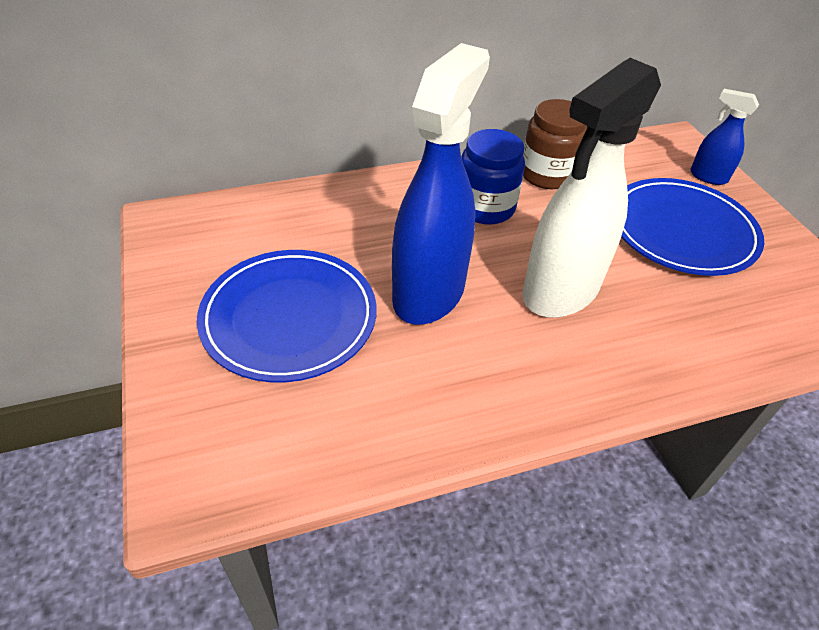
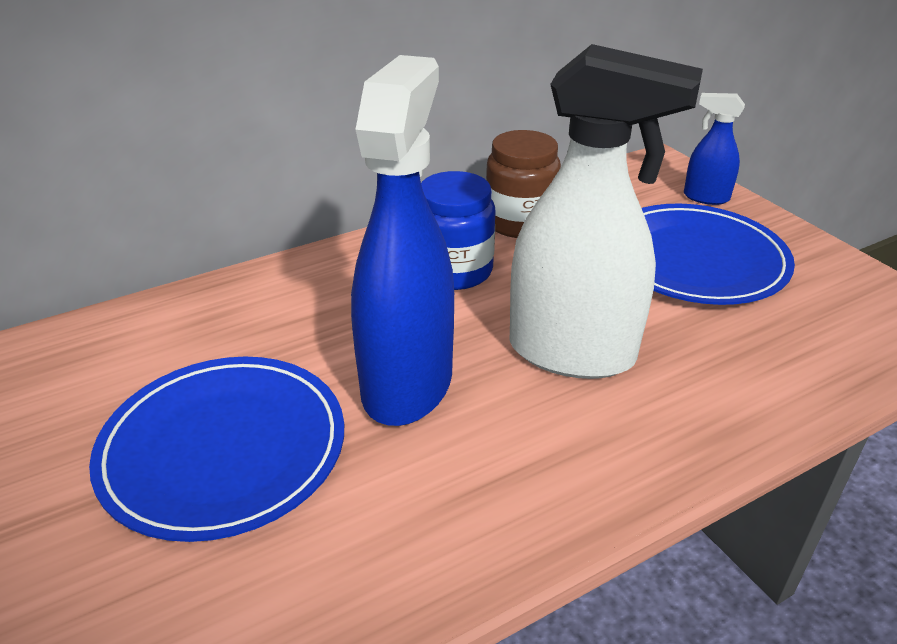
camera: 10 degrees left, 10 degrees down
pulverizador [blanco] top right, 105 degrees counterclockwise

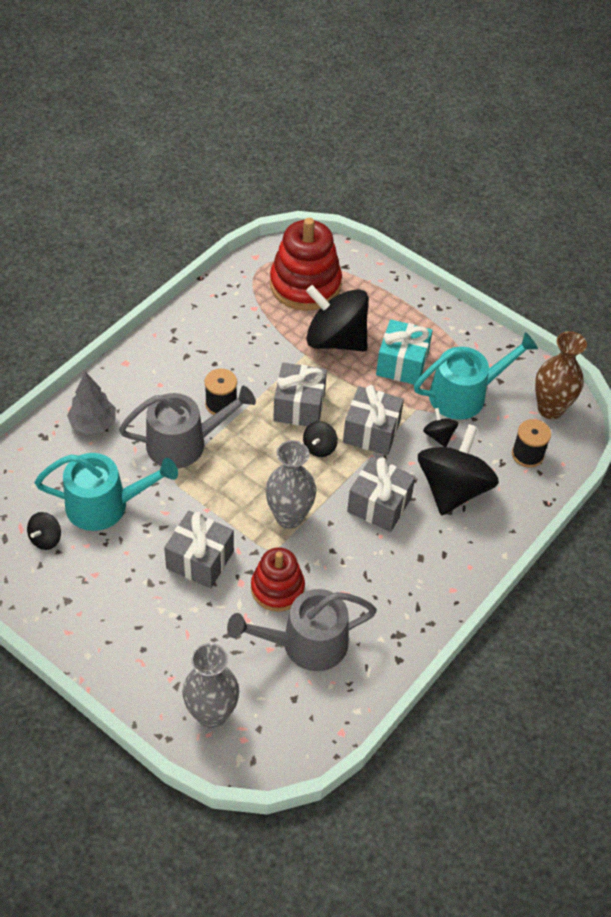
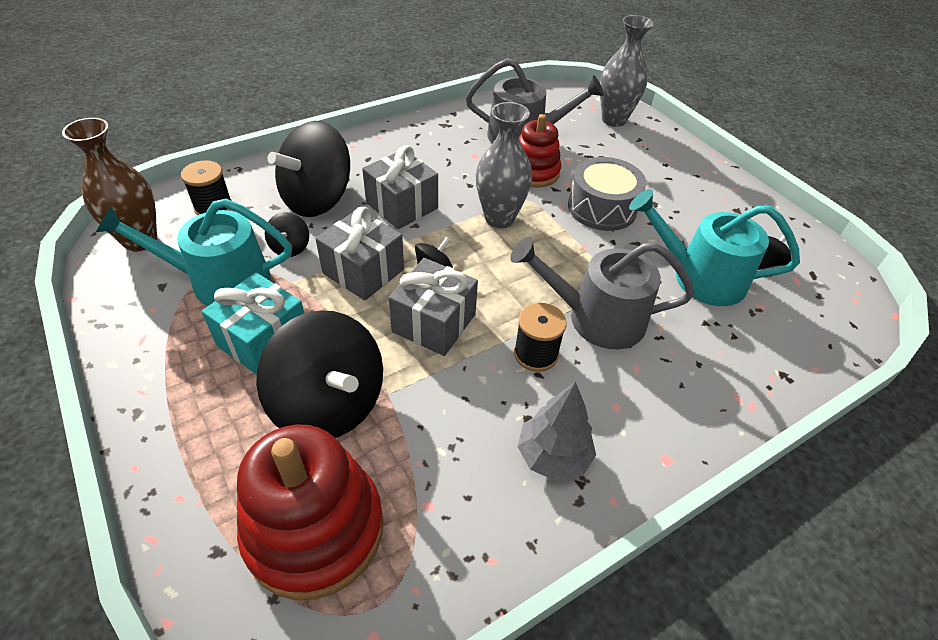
camera: 160 degrees left, 5 degrees down
árbol [gris] middle left -> árbol [gris] bottom centre, shifted
regalo [gris] (no. 1 from left) middle left -> tambor [gris] top centre

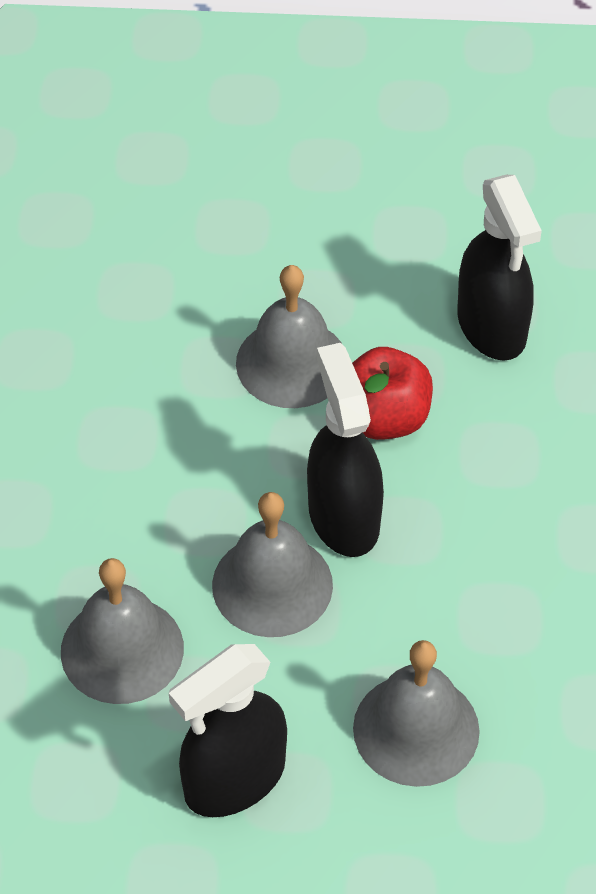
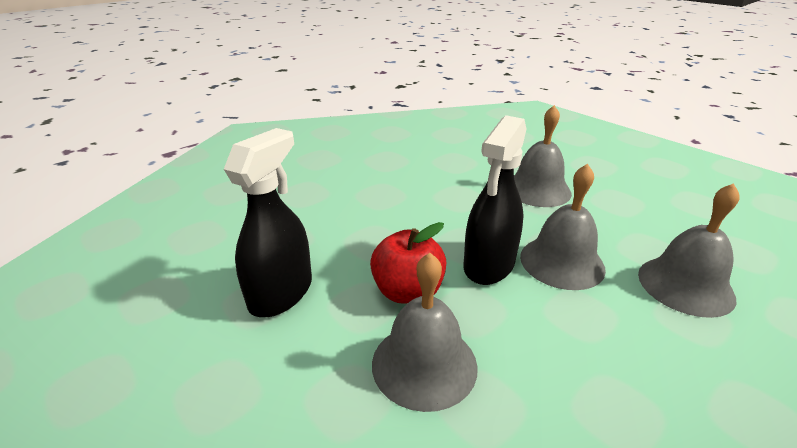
camera: 135 degrees left, 20 degrees down
pulverizador [negro] (no. 1 from left) bottom centre -> none

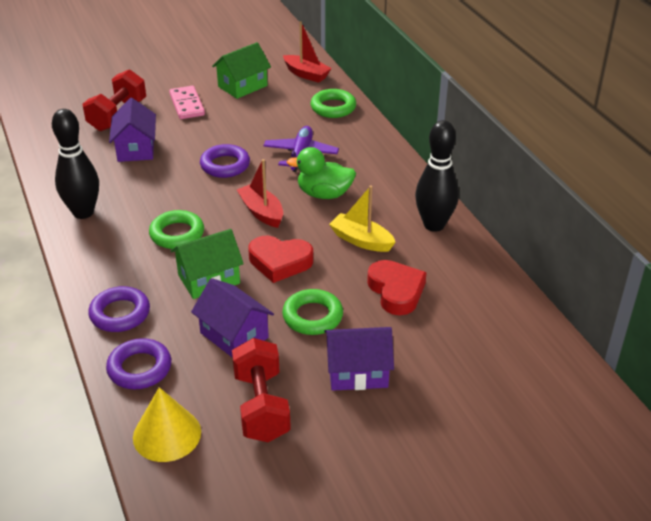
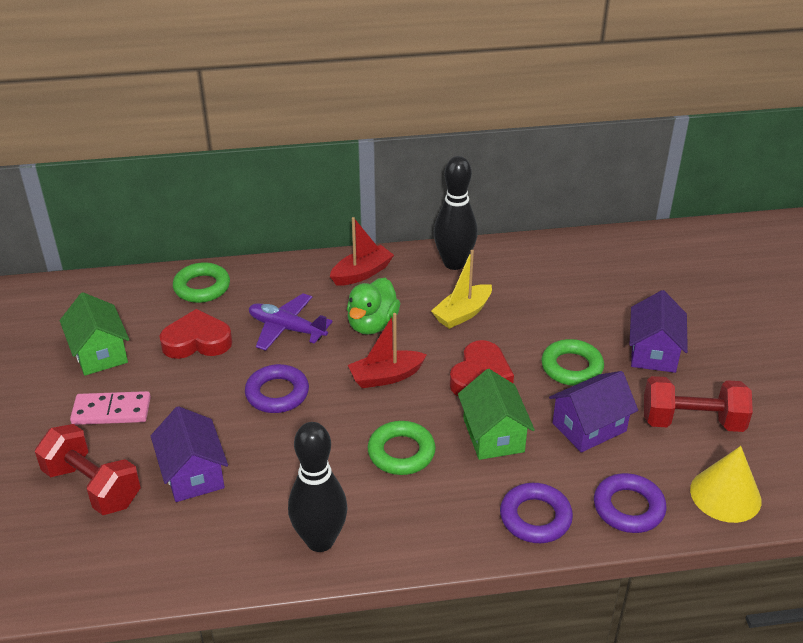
camera: 75 degrees left, 0 degrees up
casa [morado] (no. 1 from left) top left -> casa [morado] (no. 1 from left) bottom left, 60 degrees clockwise
barco [rojo] (no. 2 from left in the first image) top centre -> barco [rojo] (no. 1 from left) centre, shifted
corazón [rojo] (no. 2 from left in the first image) centre -> corazón [rojo] (no. 1 from left) middle left, shifted

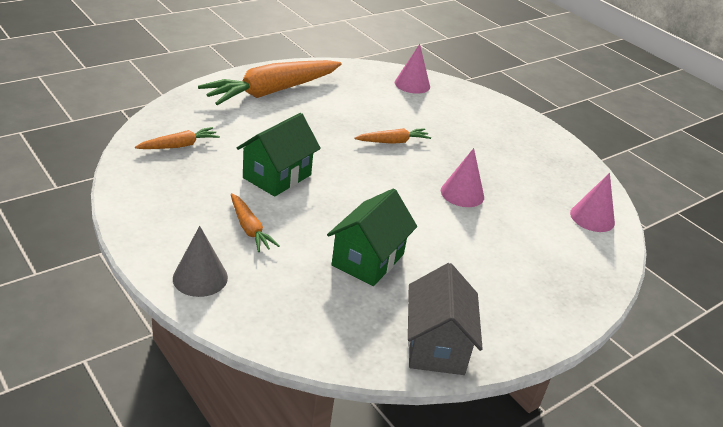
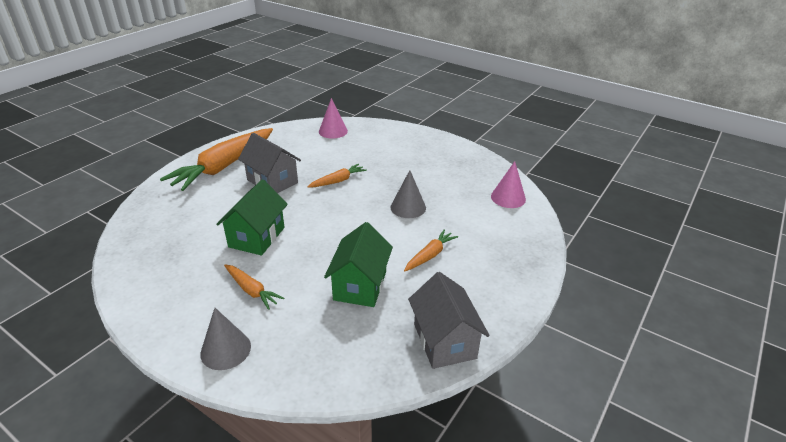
camera: 15 degrees left, 0 degrees up
zanahoria [naranja] (no. 1 from left in the first image) top left -> zanahoria [naranja] (no. 4 from left) centre, shifted
cono [rosa] (no. 2 from left) centre -> cono [gris] (no. 2 from left) centre
none -> casa [gris] (no. 1 from left) centre

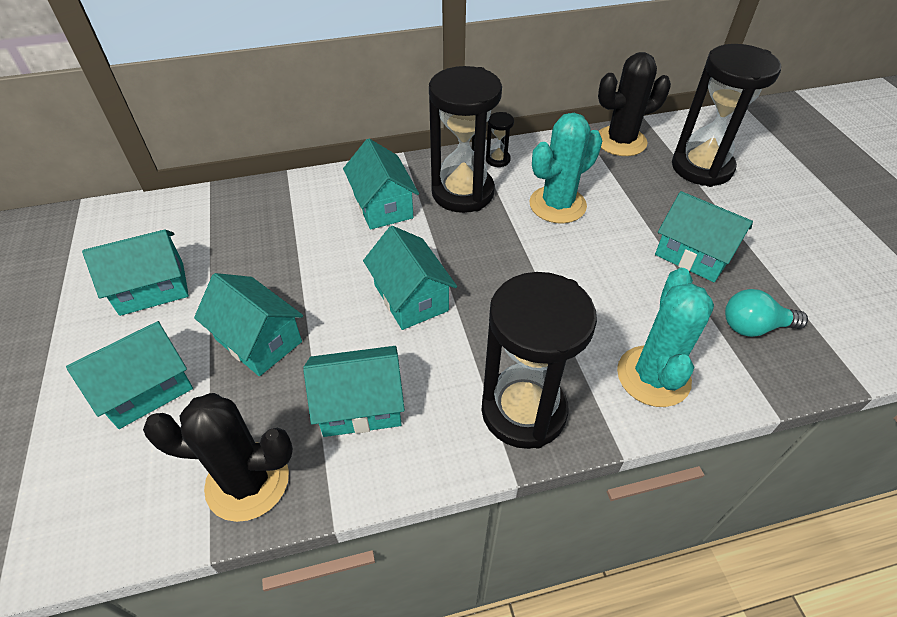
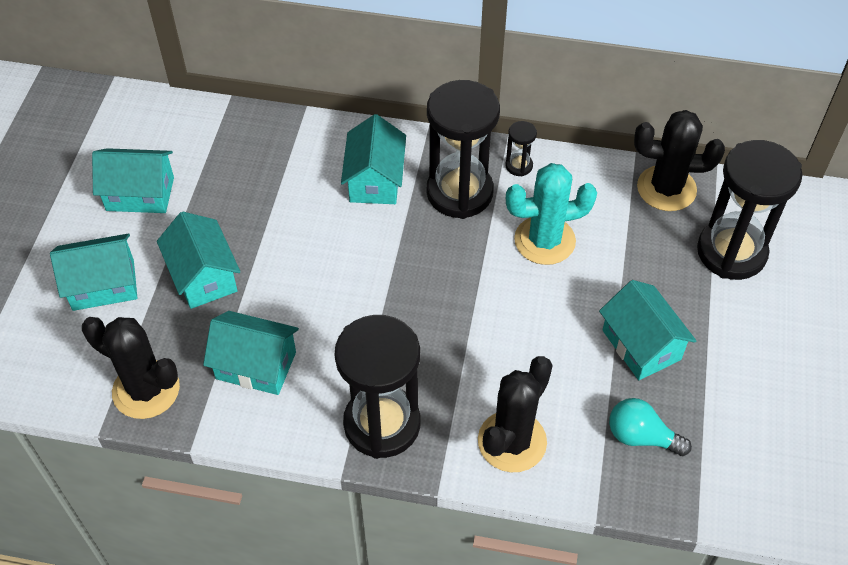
camera: 25 degrees right, 5 degrees up
casa [turquesa] (no. 6 from left) centre -> none
cactus [turquesa] (no. 2 from left) middle right -> cactus [negro] (no. 2 from left) bottom centre

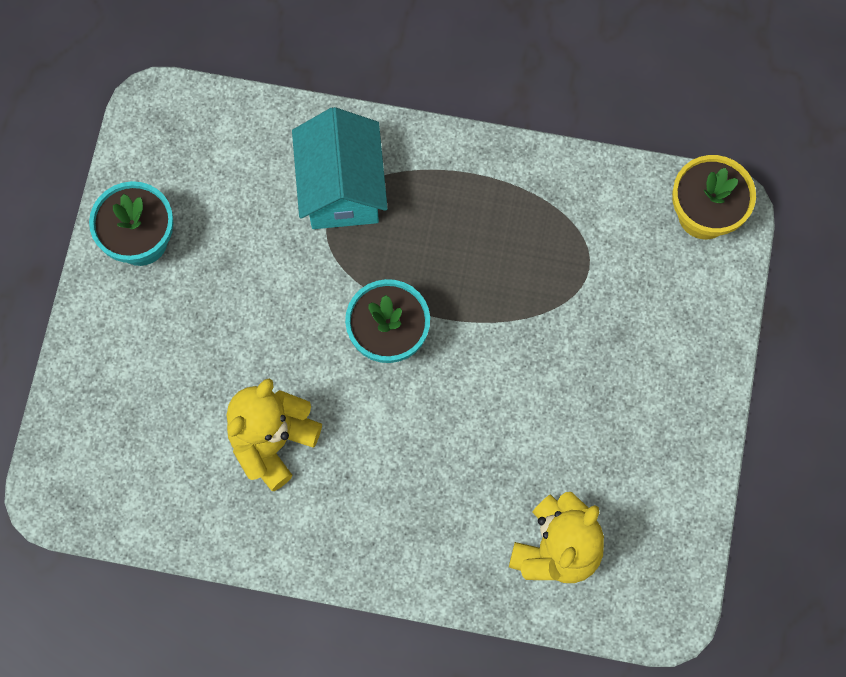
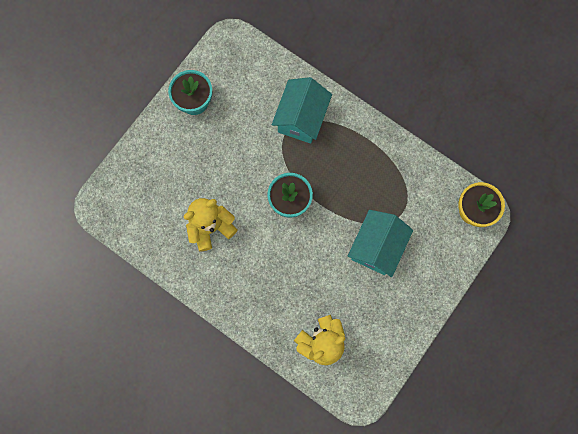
camera: 25 degrees right, 5 degrees up
none -> casa [turquesa] (no. 2 from left) centre

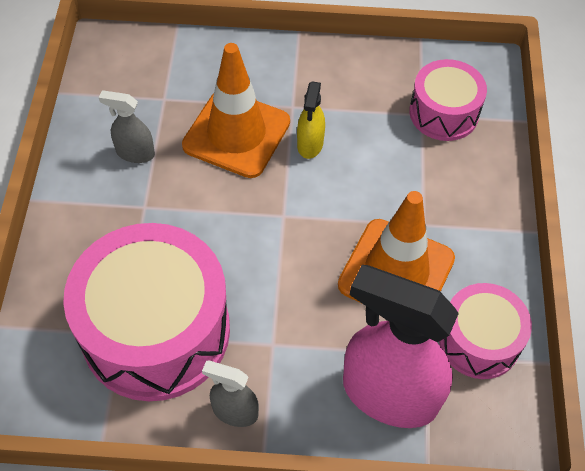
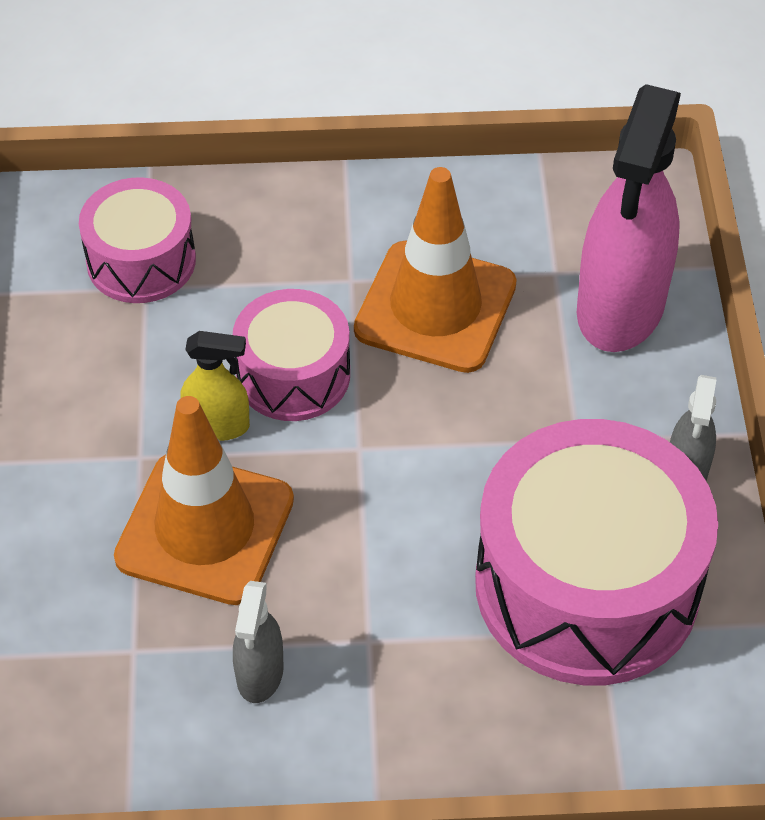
camera: 95 degrees left, 5 degrees down
tambor [rosa] (no. 3 from left in the first image) bottom right -> tambor [rosa] (no. 2 from left) centre, shifted

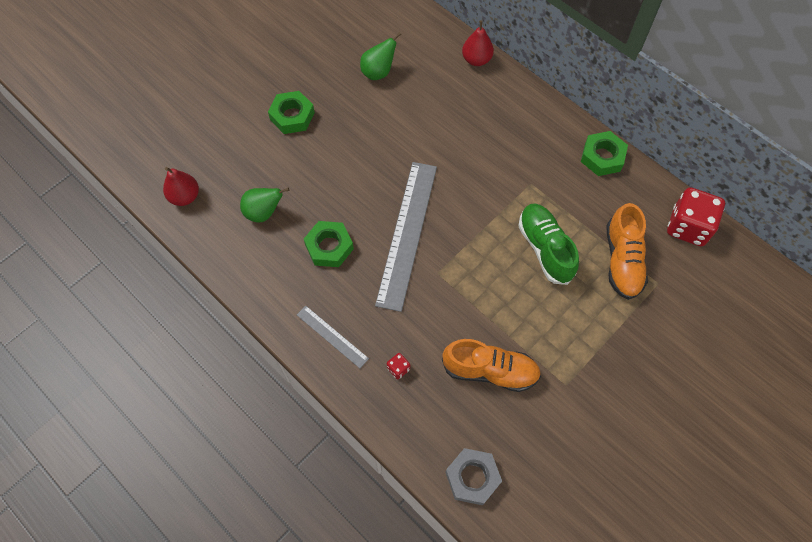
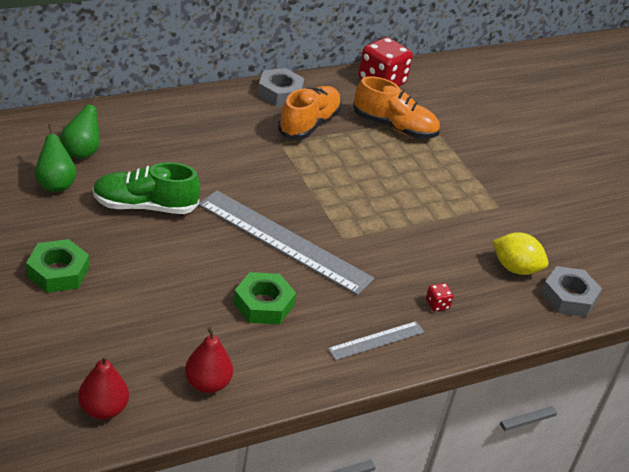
camera: 75 degrees left, 25 degrees down
pera [verde] (no. 1 from left in the first image) middle left -> pera [verde] (no. 2 from left) top left, shifted
zapato [naranja] (no. 1 from left) bottom centre -> zapato [naranja] (no. 1 from left) top centre, shifted
pera [rojo] (no. 2 from left) top centre -> pera [rojo] (no. 2 from left) bottom left, shifted
zapato [verde] middle right -> zapato [verde] middle left, shifted
tuerca [verde] (no. 3 from left) top right -> tuerca [gris] (no. 1 from left) top centre
none -> limón [amarillo] middle right

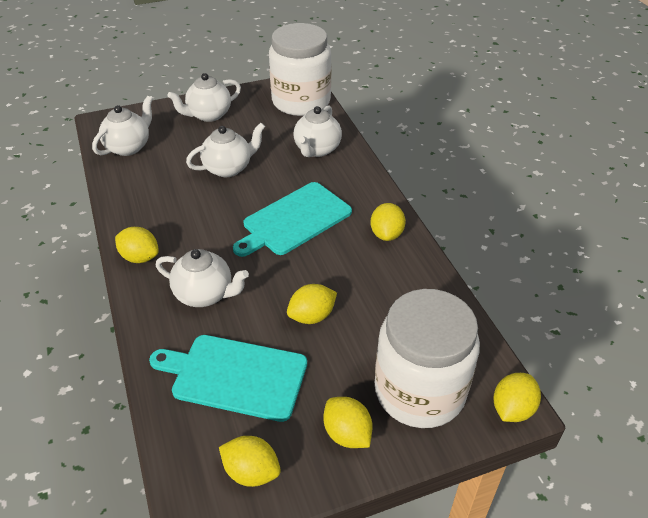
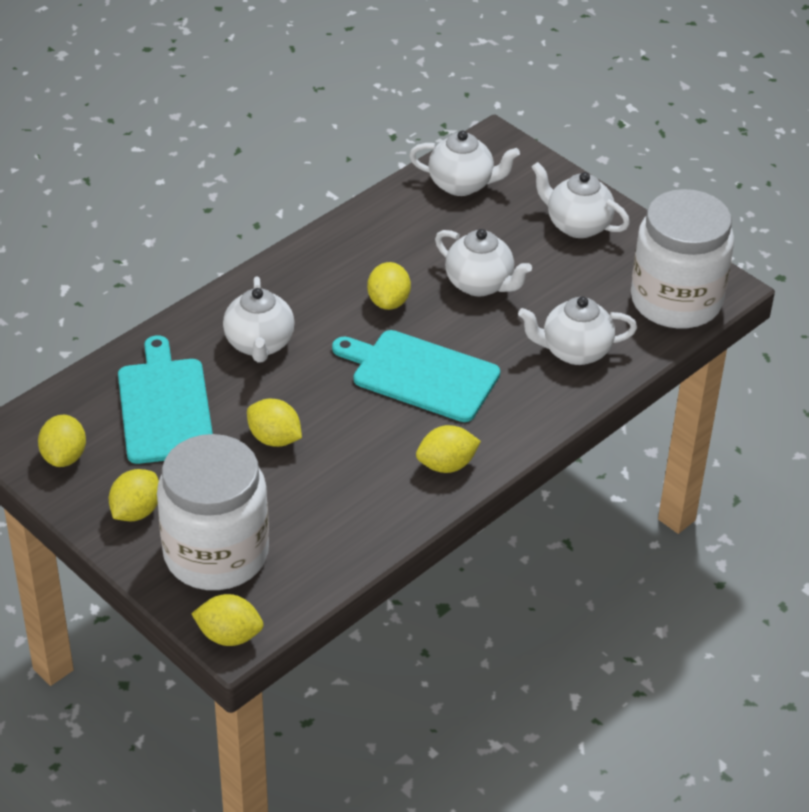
camera: 65 degrees right, 0 degrees up
limón [amarillo] (no. 1 from left in the first image) middle left -> limón [amarillo] (no. 5 from left) centre, shifted

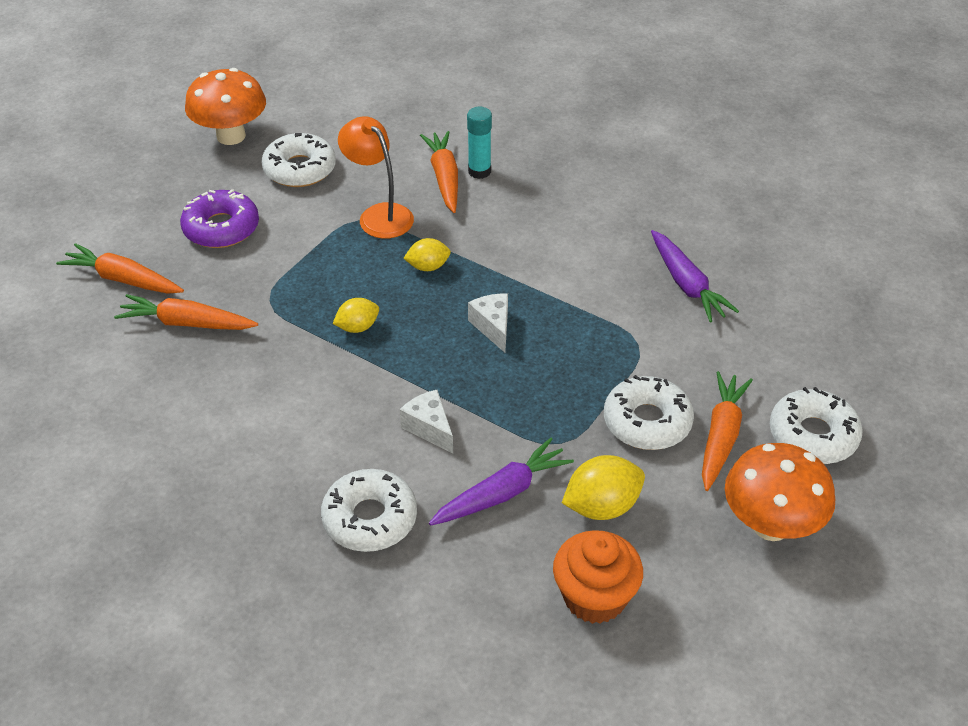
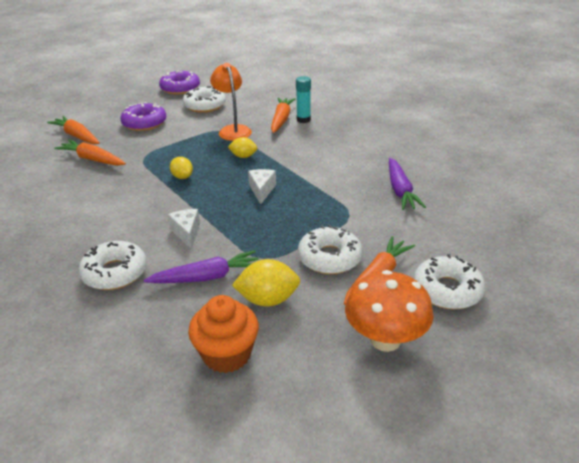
camera: 20 degrees right, 10 degrees down
seta [naranja] (no. 1 from left) top left -> rosquilla [morado] (no. 2 from left) top left
limón [amarillo] (no. 1 from left) centre -> limón [amarillo] (no. 1 from left) middle left, 60 degrees clockwise

